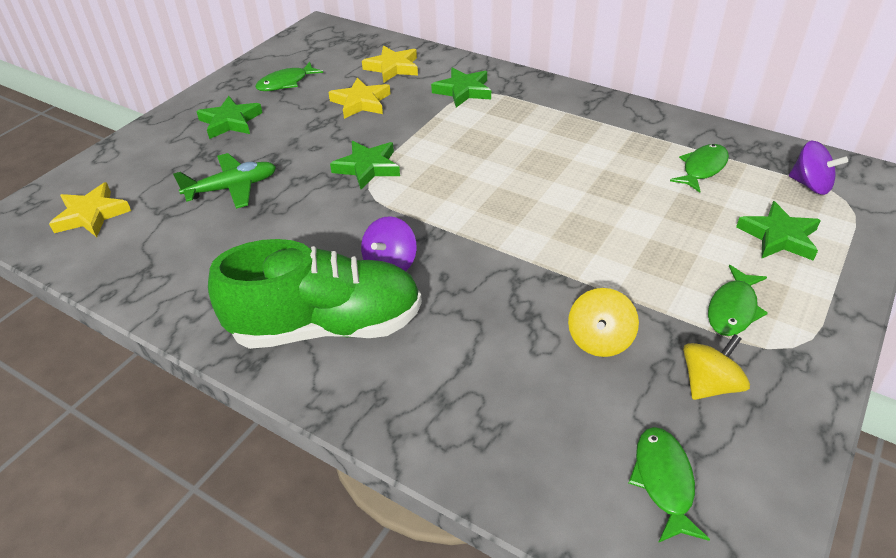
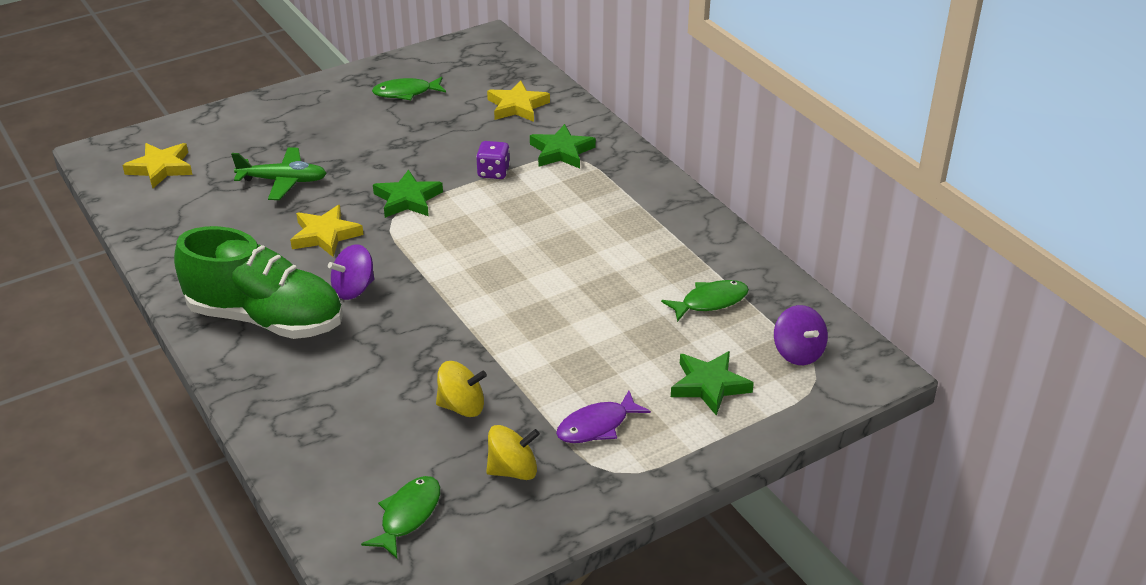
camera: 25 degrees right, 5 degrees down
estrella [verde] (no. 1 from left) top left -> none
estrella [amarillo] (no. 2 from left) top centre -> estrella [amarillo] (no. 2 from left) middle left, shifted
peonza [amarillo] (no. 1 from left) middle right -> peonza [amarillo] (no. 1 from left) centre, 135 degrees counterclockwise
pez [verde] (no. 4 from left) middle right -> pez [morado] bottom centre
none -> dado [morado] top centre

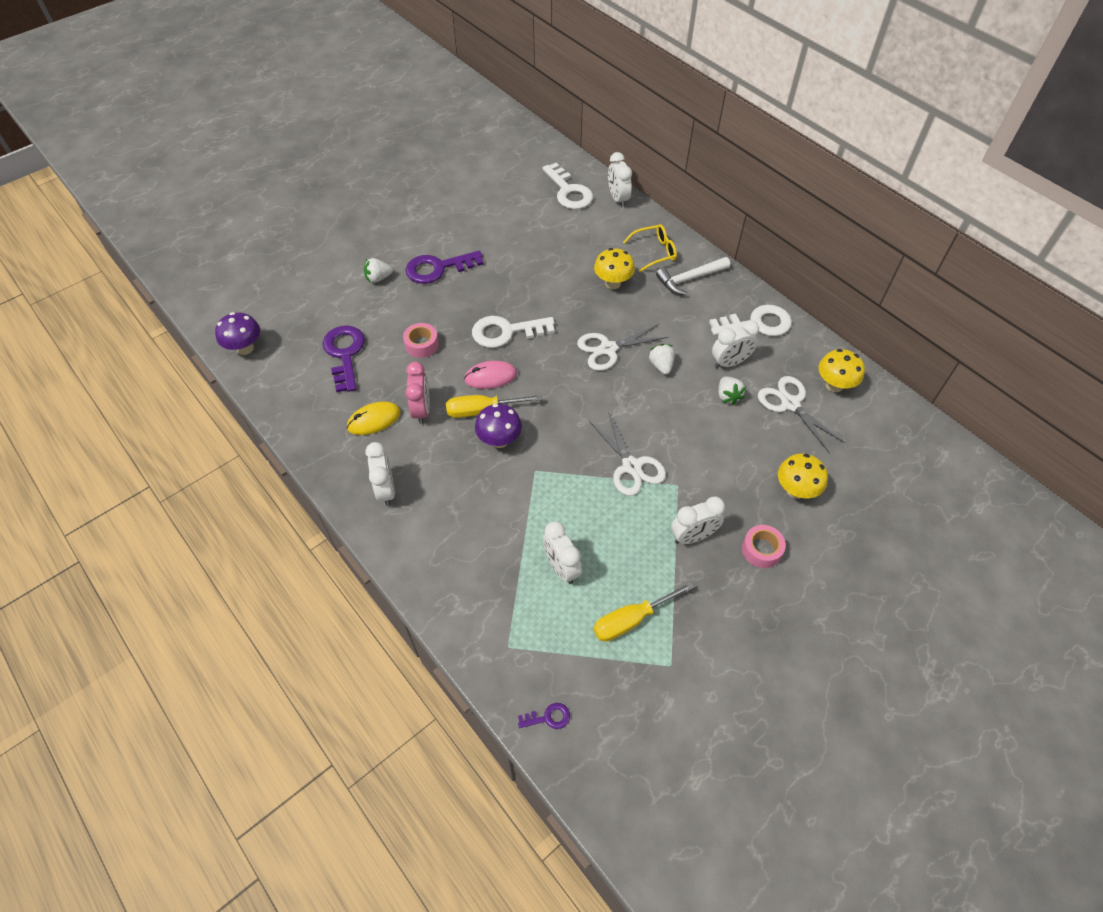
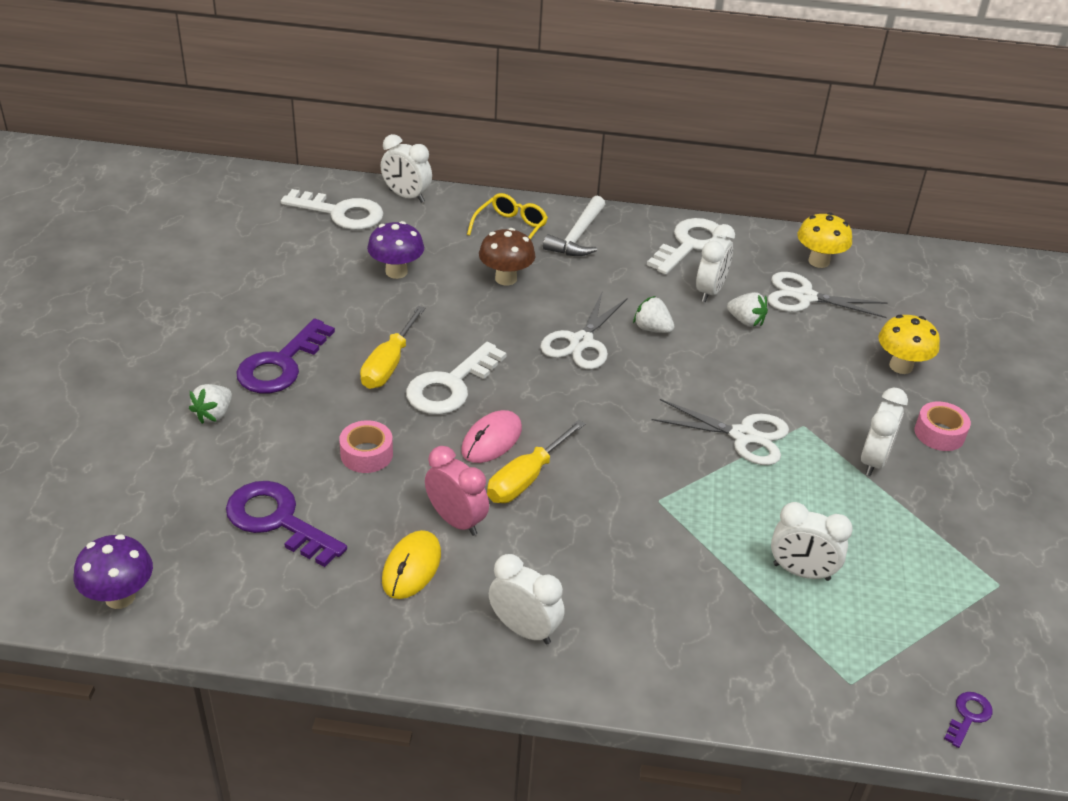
camera: 45 degrees left, 15 degrees down
seta [morado] (no. 2 from left) centre -> seta [morado] (no. 2 from left) top centre, shifted
destornillador [amarillo] (no. 2 from left in the first image) bottom centre -> destornillador [amarillo] (no. 1 from left) centre, shifted
seta [amarillo] (no. 1 from left) top centre -> seta [marrón] top centre

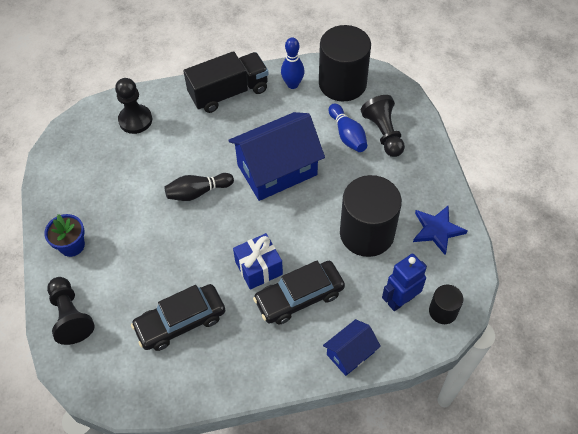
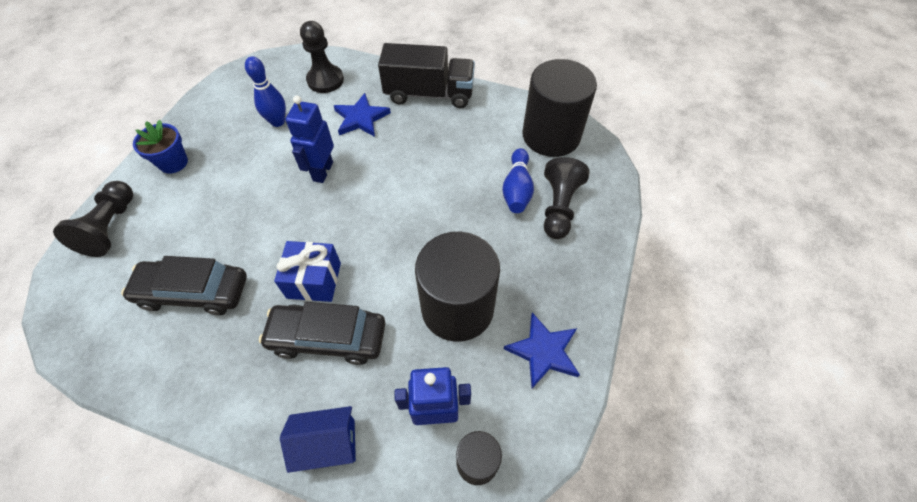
camera: 30 degrees right, 0 degrees up
bolo [negro] centre -> robot [azul] (no. 1 from left) top centre
casa [azul] (no. 1 from left) centre -> none
bolo [azul] (no. 1 from left) top centre -> bolo [azul] (no. 1 from left) top left, shifted
none -> estrella [azul] (no. 1 from left) top centre

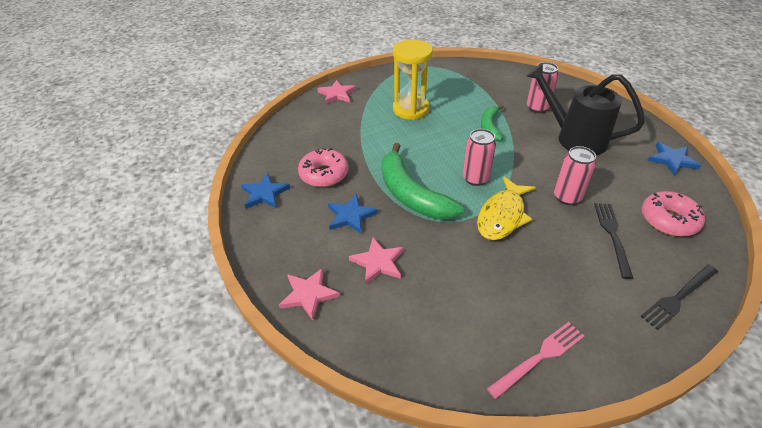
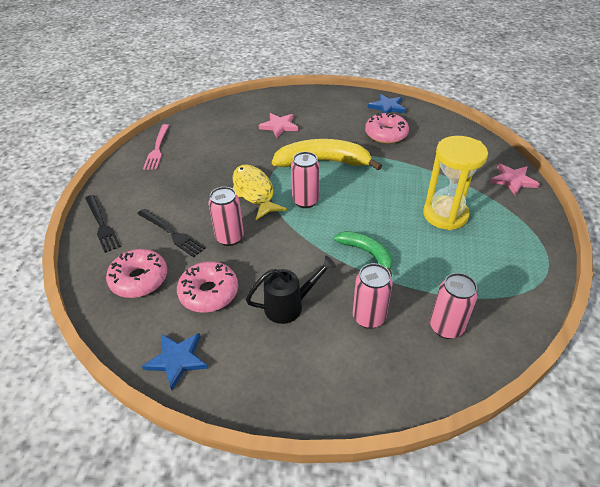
camera: 125 degrees right, 0 degrees up
estrella [rosa] (no. 1 from left) bottom centre -> none
estrella [azul] (no. 2 from left) centre -> none
plátano [verde] (no. 1 from left) centre -> plátano [amarillo] top centre
regadera [negro] top right -> regadera [negro] centre, x0.60
tenedor [negro] (no. 2 from left in the first image) bottom right -> tenedor [negro] (no. 1 from left) middle left, 150 degrees clockwise
none -> rosquilla [rosa] (no. 2 from left) centre
none -> lata [rosa] (no. 4 from left) middle right

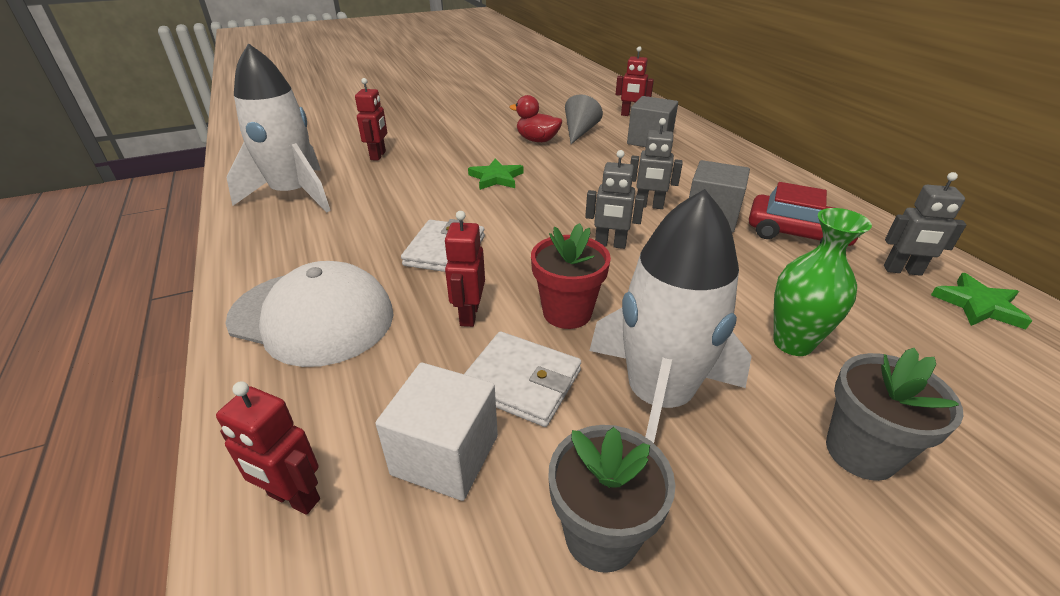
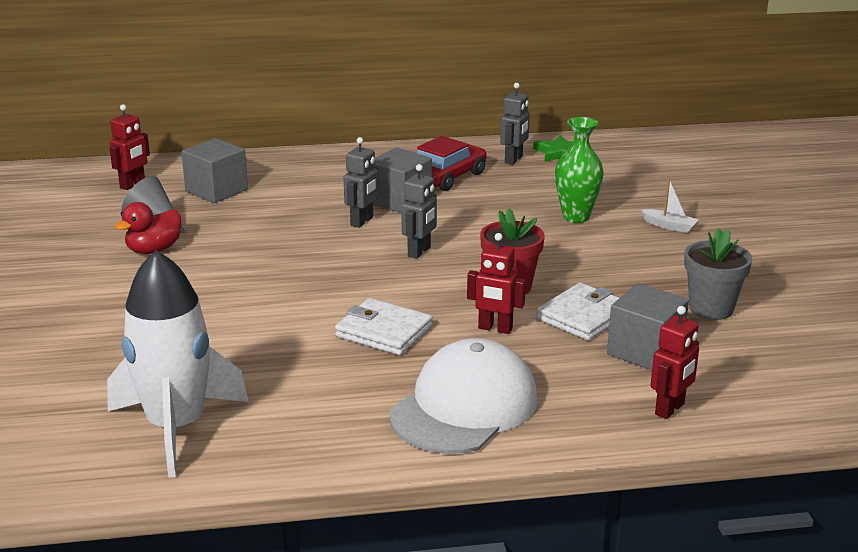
camera: 75 degrees left, 10 degrees down
robot [rojo] (no. 2 from left) top centre -> none
cubo [blanco] bottom centre -> cubo [gris] (no. 3 from left) middle right
estrella [verde] (no. 1 from left) top centre -> none
cohete [blanco] (no. 2 from left) centre -> none
maceta [gris] (no. 2 from left) bottom right -> barco [blanco] middle right

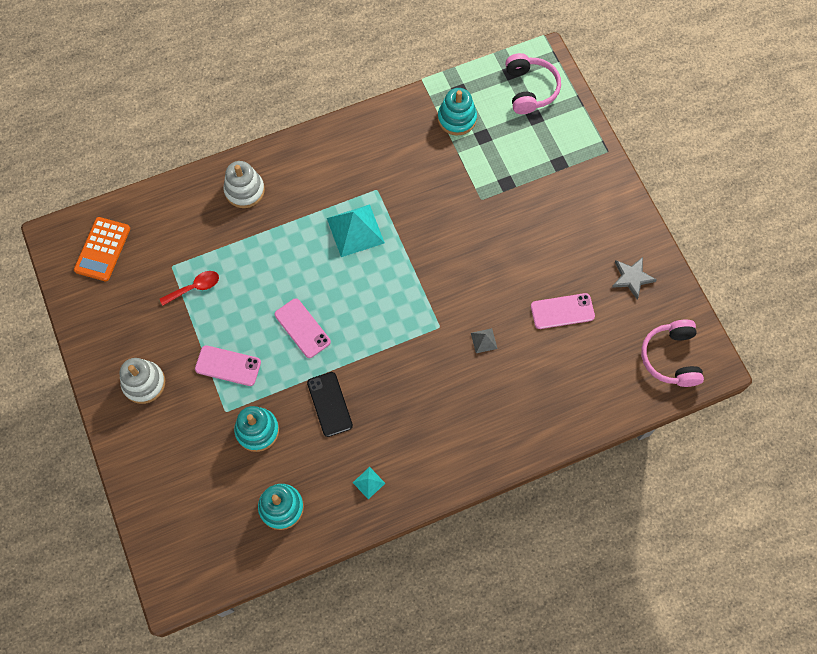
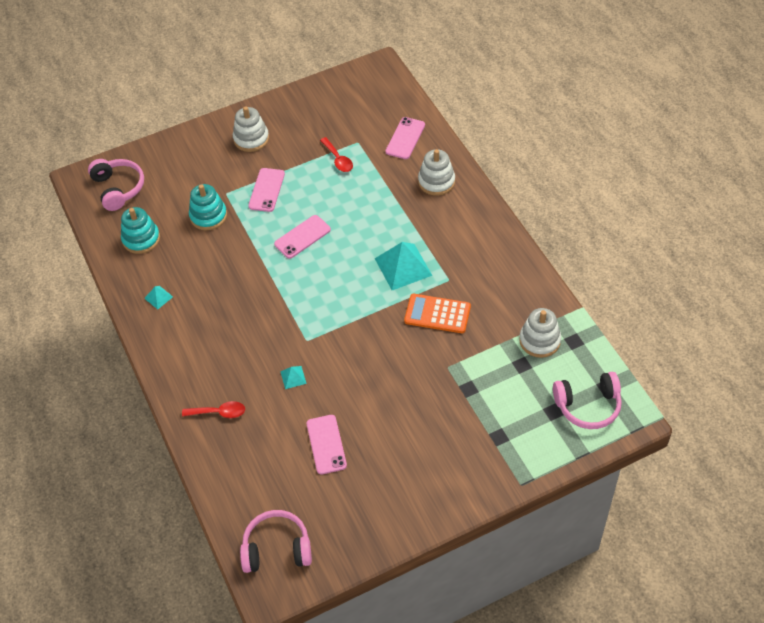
camera: 90 degrees right, 15 degrees down
calculadora [naranja] middle left -> calculadora [naranja] centre, shifted
móvil [negro] centre -> none
juguete apilable [turquesa] (no. 3 from left) top centre -> juguete apilable [blanco] (no. 3 from left) middle right
pirámide [gris] centre -> pirámide [turquesa] (no. 2 from left) centre
estrella [gris] middle right -> none
none -> auriculares [rosa] (no. 1 from left) top left
none -> cuchara [rojo] (no. 1 from left) middle left
none -> móvil [rosa] (no. 4 from left) top centre

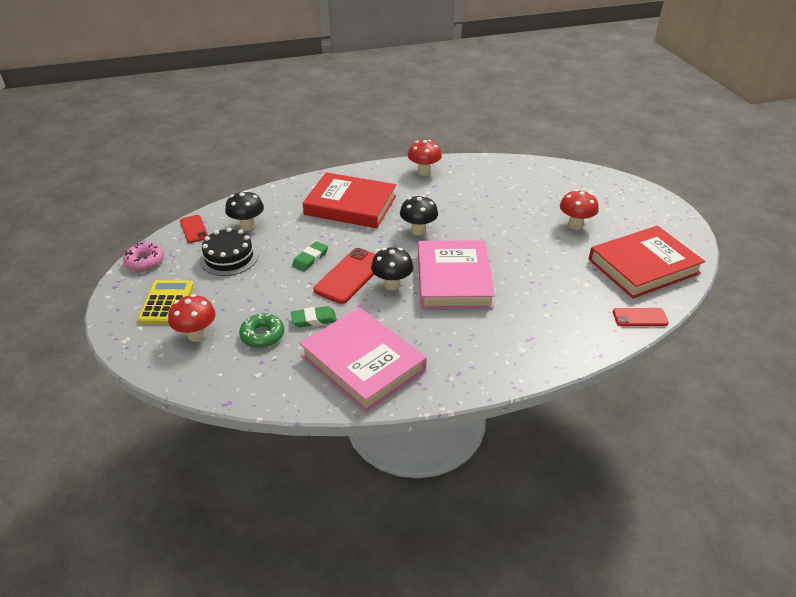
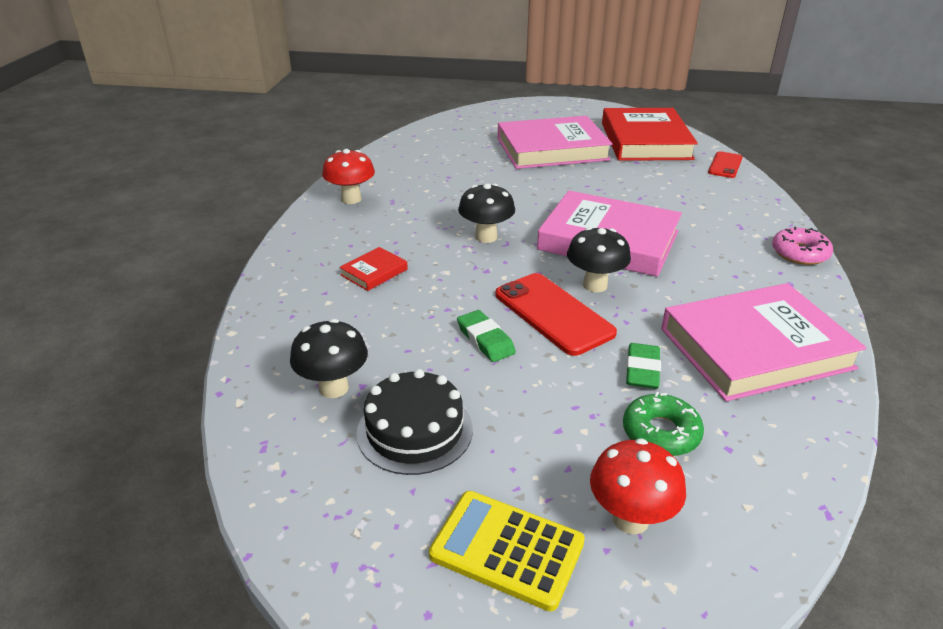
camera: 65 degrees left, 5 degrees down
rosquilla [rosa] middle left -> rosquilla [rosa] middle right, shifted
móvil [rojo] (no. 1 from left) middle left -> none
libro [rojo] (no. 1 from left) centre, x0.41
seta [rojo] (no. 3 from left) middle right -> libro [rosa] (no. 1 from left) top centre

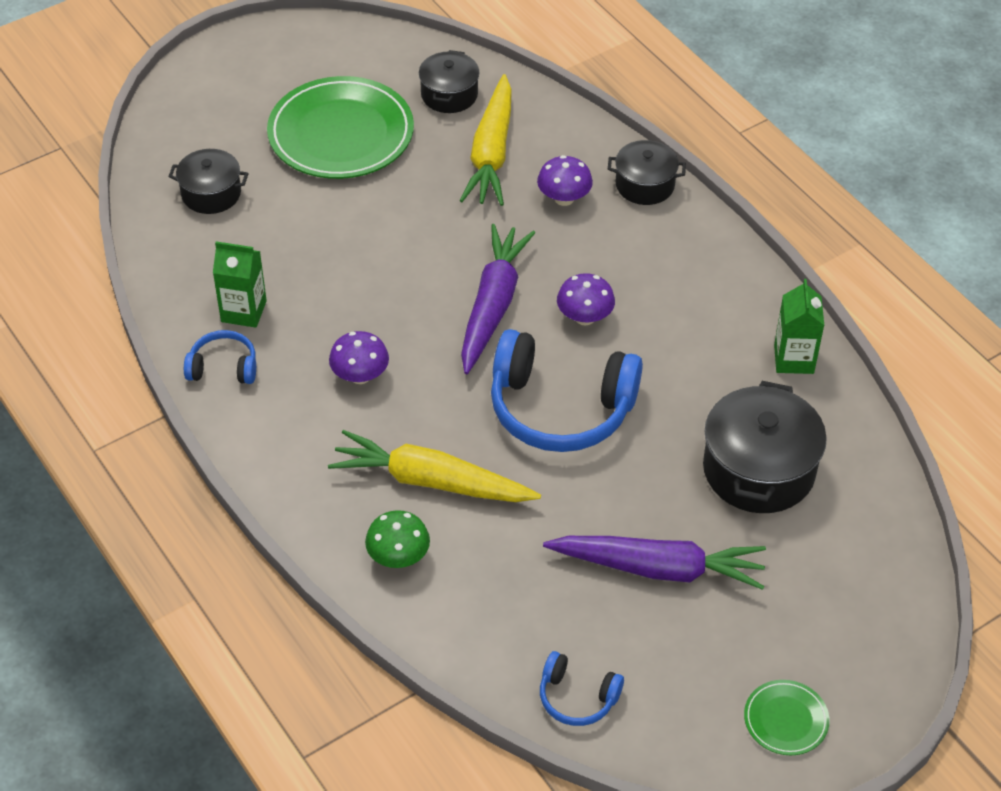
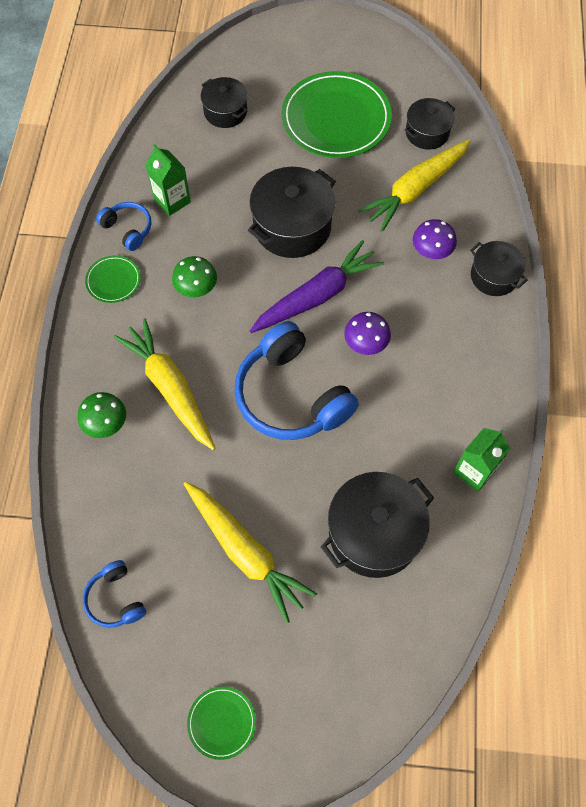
camera: 40 degrees right, 15 degrees up
seta [morado] (no. 1 from left) centre -> seta [verde] (no. 2 from left) middle left
zanahoria [morado] (no. 2 from left) bottom centre -> zanahoria [amarillo] (no. 2 from left) bottom centre
none -> plato [verde] (no. 1 from left) middle left
none -> olla [negro] (no. 2 from left) top centre

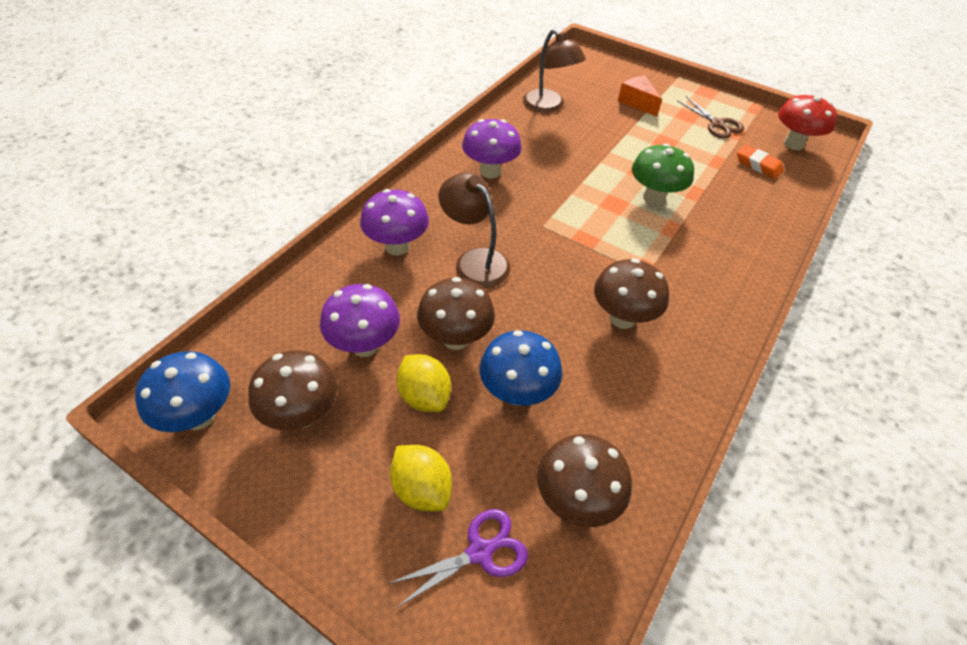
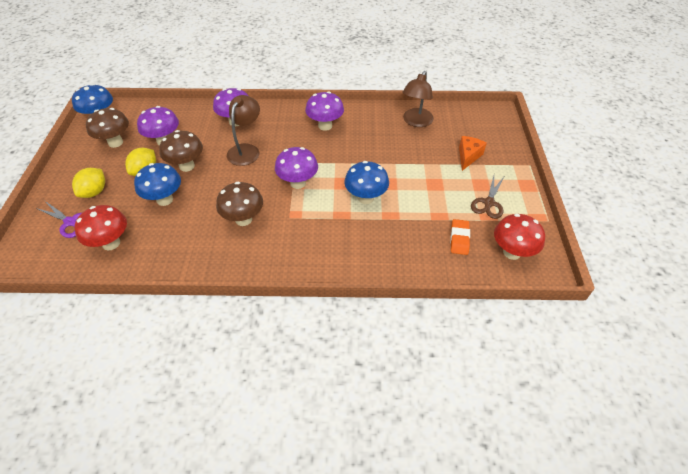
camera: 60 degrees right, 0 degrees up
seta [marrón] (no. 3 from left) bottom centre -> seta [rojo] (no. 1 from left) middle left
seta [verde] top right -> seta [azul] (no. 3 from left) centre
none -> seta [morado] (no. 3 from left) centre

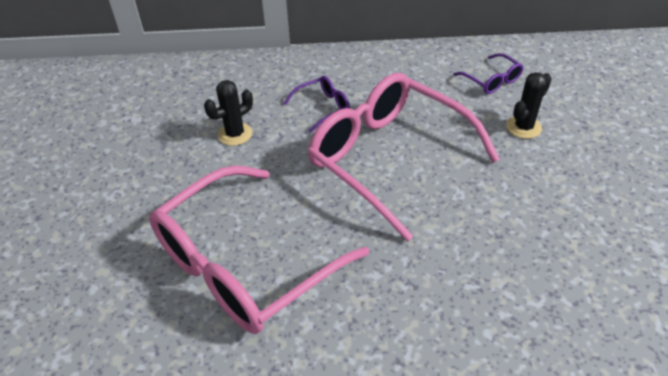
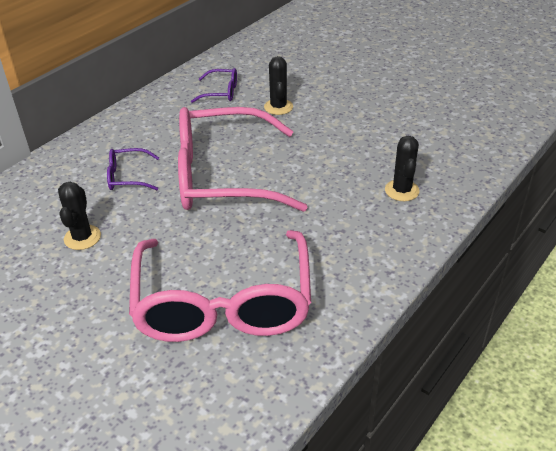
camera: 50 degrees left, 5 degrees down
gafas [morado] (no. 1 from left) top centre -> gafas [morado] (no. 1 from left) middle left, 105 degrees counterclockwise
none -> cactus [negro] (no. 3 from left) middle right

